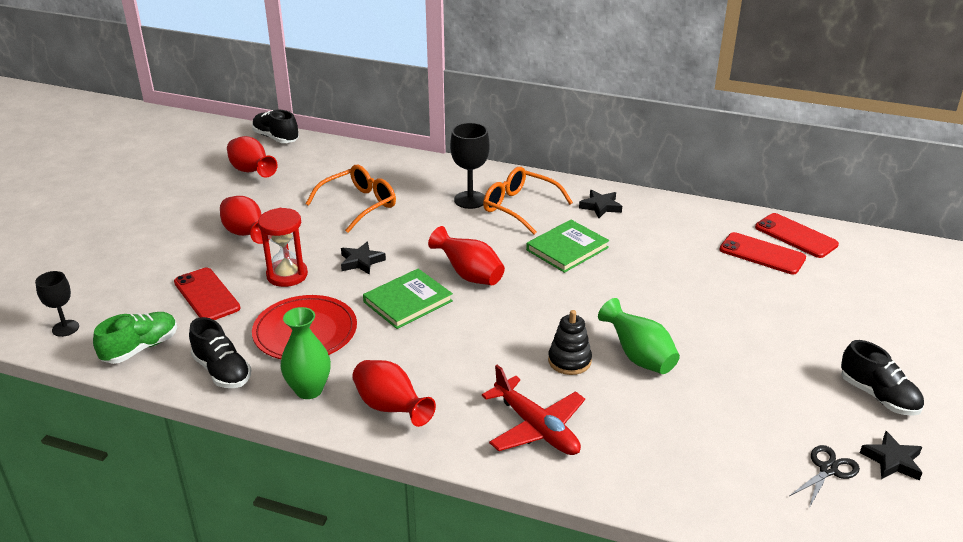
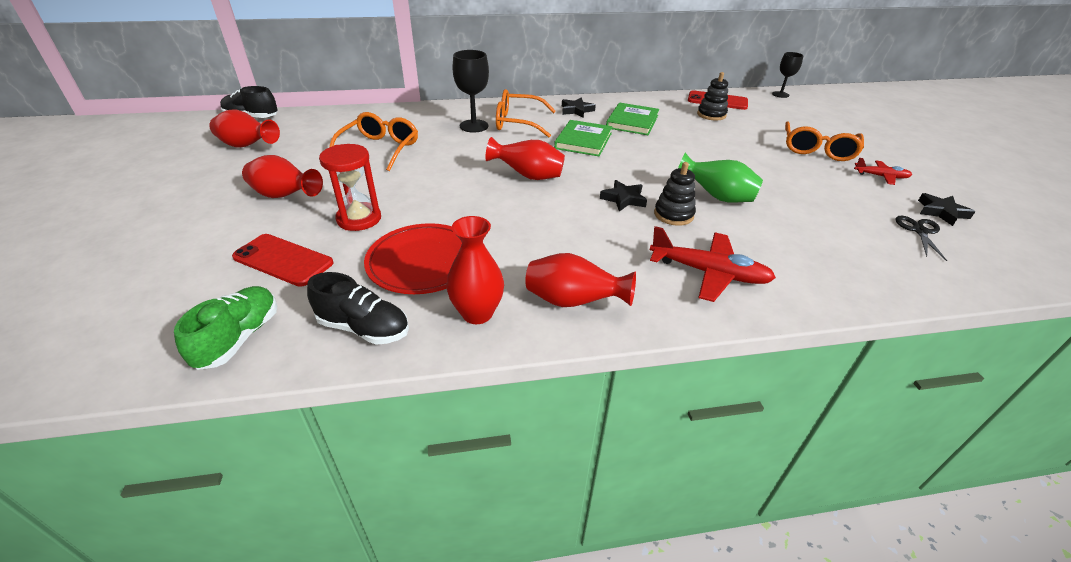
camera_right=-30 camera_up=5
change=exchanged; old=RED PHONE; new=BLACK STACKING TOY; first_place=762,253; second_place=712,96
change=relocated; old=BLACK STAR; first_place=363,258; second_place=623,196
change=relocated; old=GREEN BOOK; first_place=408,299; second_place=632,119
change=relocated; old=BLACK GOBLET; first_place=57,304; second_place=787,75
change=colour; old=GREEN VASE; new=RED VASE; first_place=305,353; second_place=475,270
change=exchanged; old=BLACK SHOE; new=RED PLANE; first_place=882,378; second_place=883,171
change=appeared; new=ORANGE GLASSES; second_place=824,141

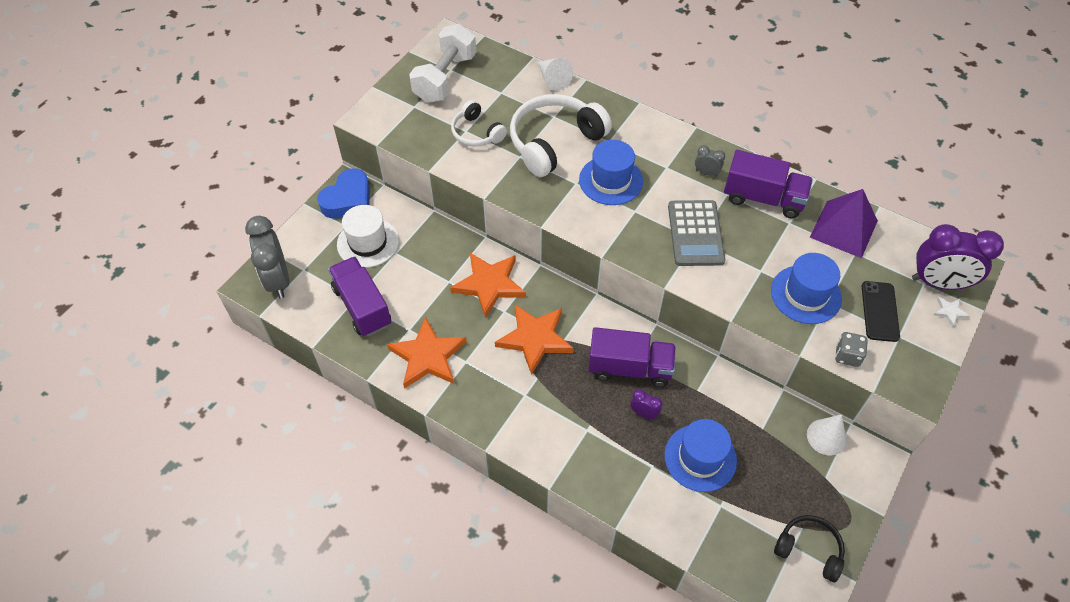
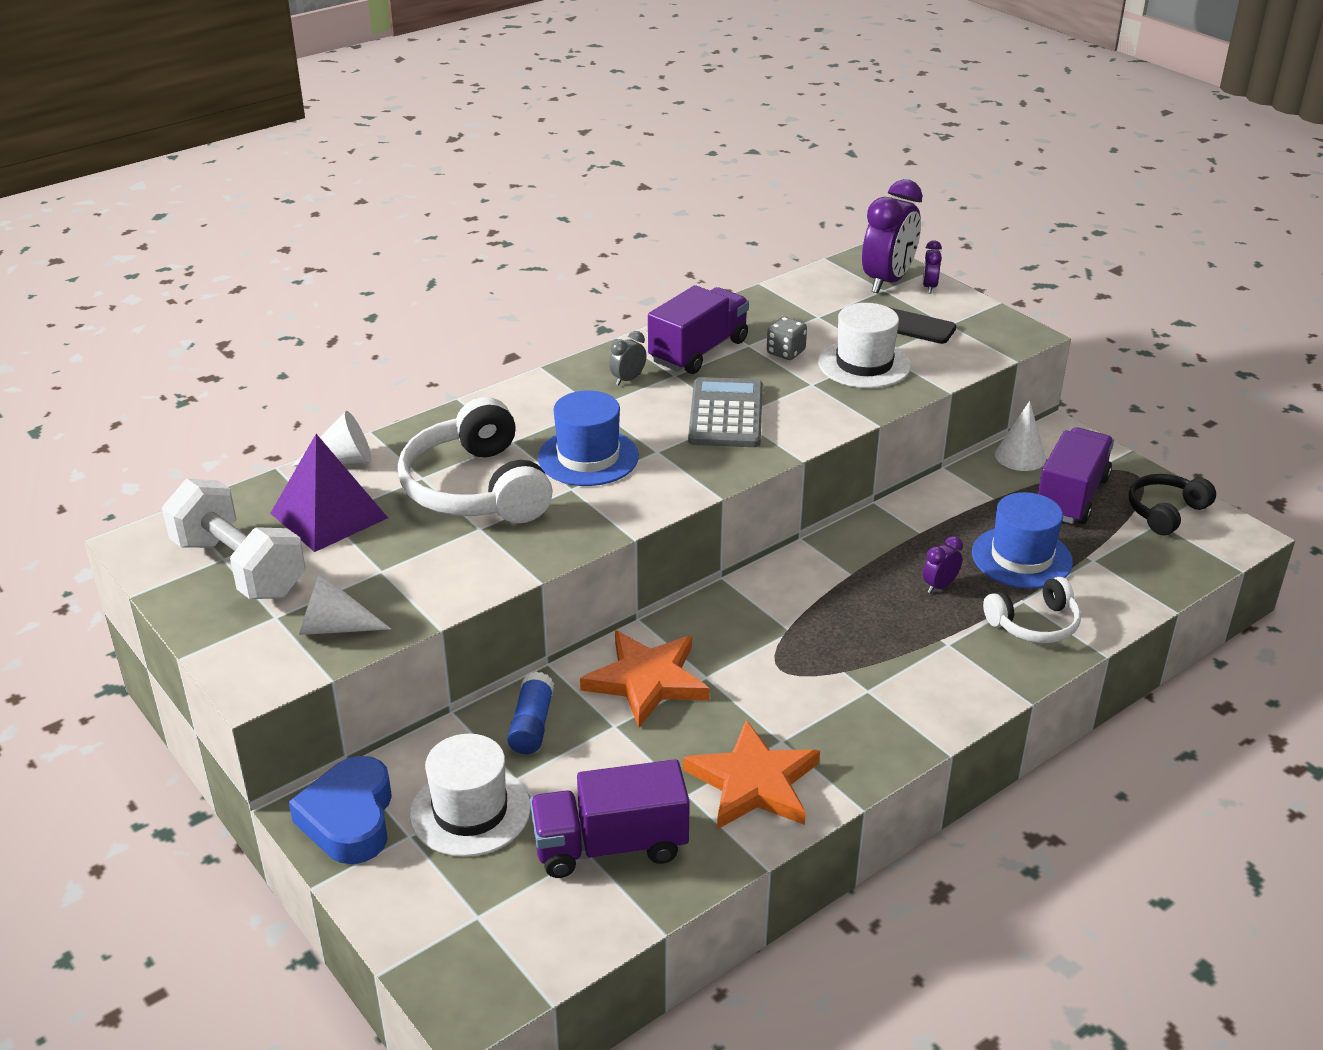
camera_right=-70 camera_up=-20
change=relocated; old=WHITE HEADPHONES; first_place=479,123; second_place=1032,610
change=spun; old=BLUE HEART; first_place=343,193; second_place=340,810; degrees=-150
change=relocated; old=PURPLE PYRAMID; first_place=844,223; second_place=329,493
change=spun; old=GREY CALCULATOR; first_place=696,233; second_place=725,412; degrees=-105
change=missing; old=GREY CLOCK; first_place=267,257
change=colour; old=BLUE HAT; new=WHITE HAT; first_place=806,288; second_place=864,345
change=exchanged; old=WHITE STAR; new=PURPLE CLOCK; first_place=951,312; second_place=932,266
change=missing; old=ORANGE STAR; first_place=534,340
change=relocated; old=PURPLE TRUCK; first_place=632,357; second_place=1076,475
change=relocated; old=GREY DICE; first_place=851,349; second_place=787,338
change=appeared; new=WHITE CONE; second_place=345,604
change=appeared; new=BLUE GLUE STICK; second_place=530,712

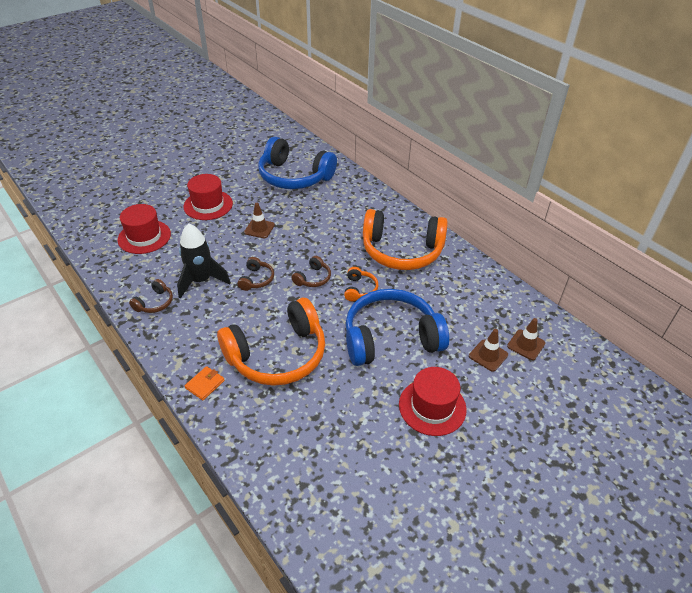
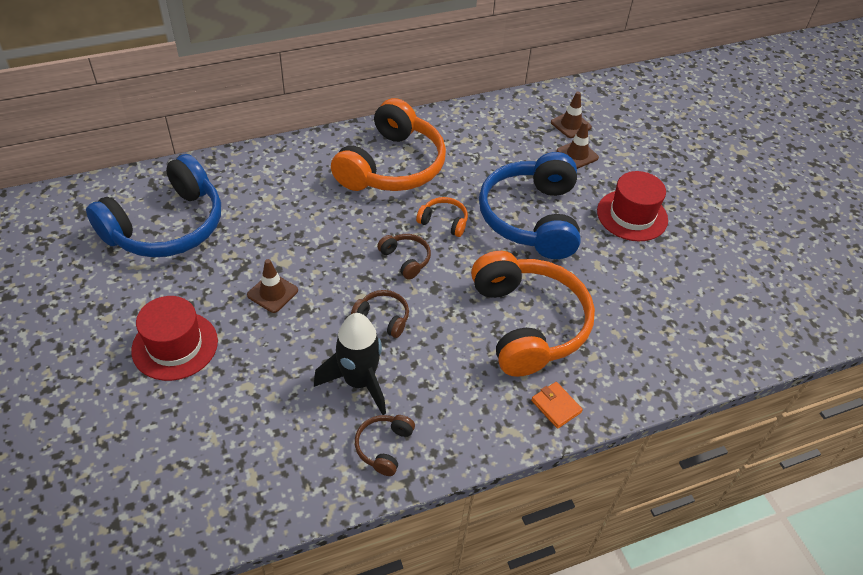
camera_right=-75 camera_up=5
change=missing; old=RED HAT; first_place=144,229
change=spun; old=BROWN HEADPHONES; first_place=151,296; second_place=385,445; degrees=-120

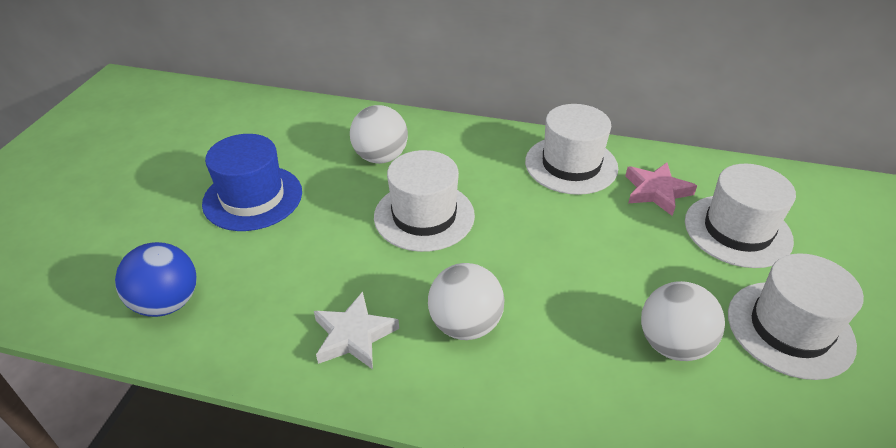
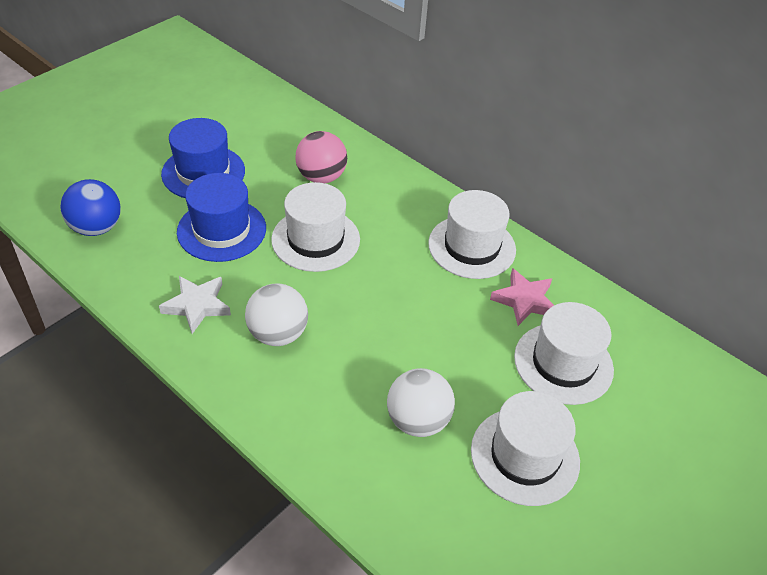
camera_right=25 camera_up=5
change=colour; old=WHITE BALL; new=PINK BALL; first_place=379,134; second_place=321,157
change=appeared; new=BLUE HAT; second_place=221,217

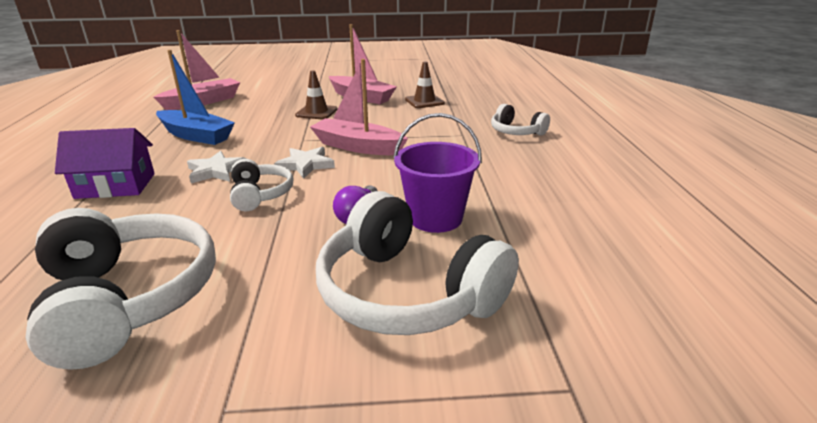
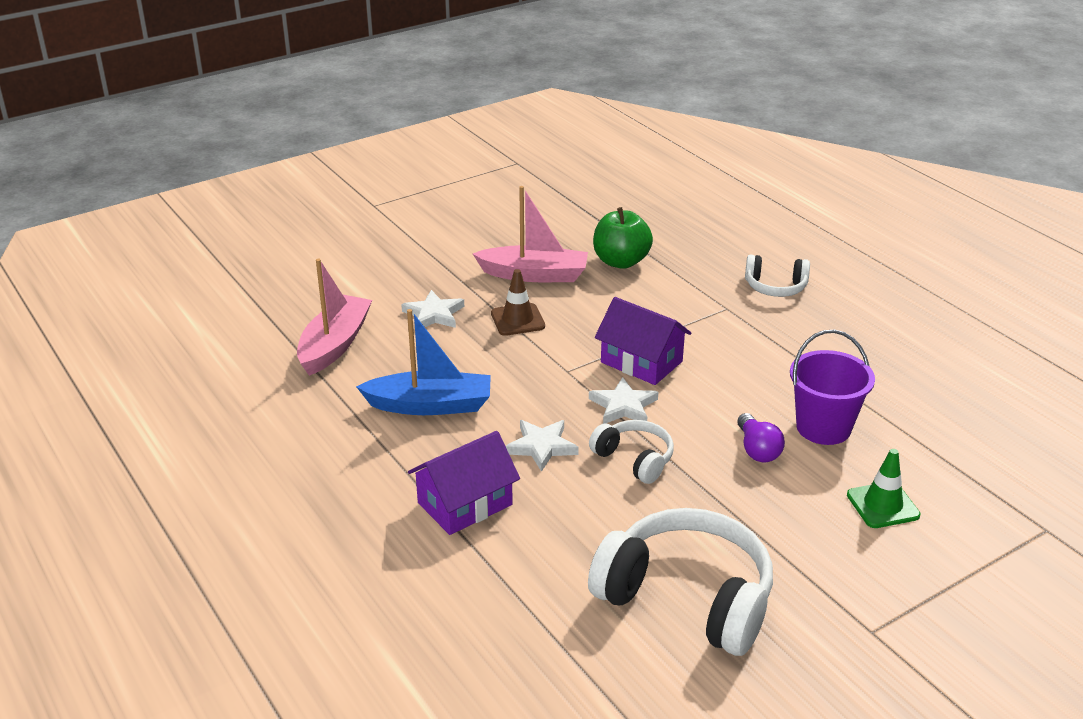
camera_right=-30 camera_up=5
change=exchanged; old=PINK BOAT; new=PURPLE HOUSE; first_place=359,107; second_place=643,341
change=exchanged; old=BROWN TRAFFIC CONE; new=GREEN APPLE; first_place=425,84; second_place=623,238
change=exchanged; old=WHITE HEADPHONES; new=GREEN TRAFFIC CONE; first_place=417,263; second_place=884,488
change=appeared; new=WHITE STAR; second_place=432,309

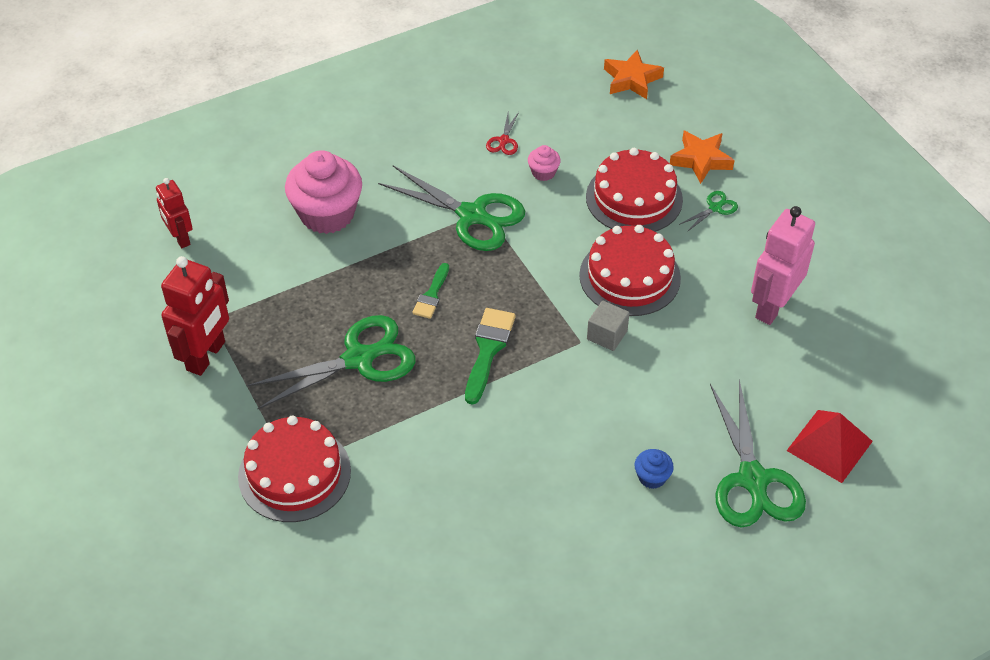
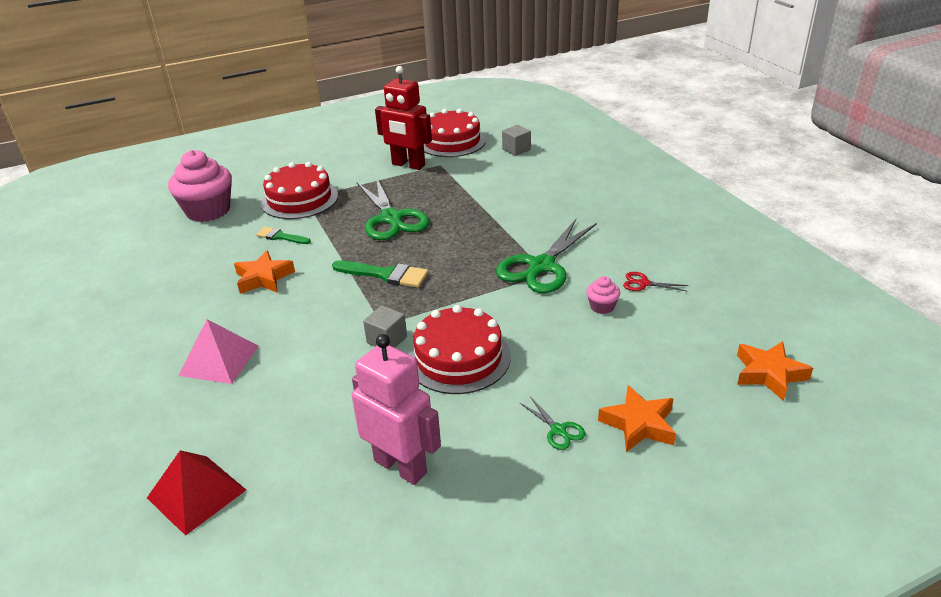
camera_right=95 camera_up=-15
change=relocated; old=RED CAKE; first_place=634,190; second_place=455,132
change=relocated; old=PINK CUPCAKE; first_place=323,192; second_place=200,186
change=exchanged; old=RED ROBOT; new=GREY CUBE; first_place=174,213; second_place=516,140
change=relocated; old=GREEN BRUSH; first_place=430,291; second_place=283,235
change=missing; old=GREEN SCISSORS; first_place=758,453
change=exchanged; old=BLUE CUPCAKE; new=PINK PYRAMID; first_place=654,469; second_place=219,352
change=appeared; new=ORANGE STAR; second_place=264,272

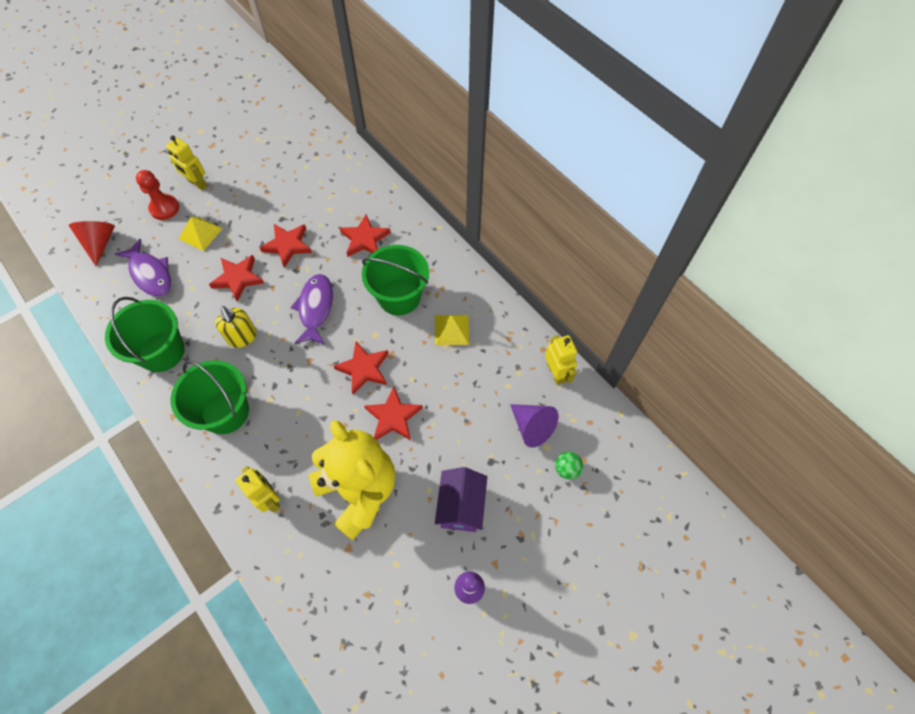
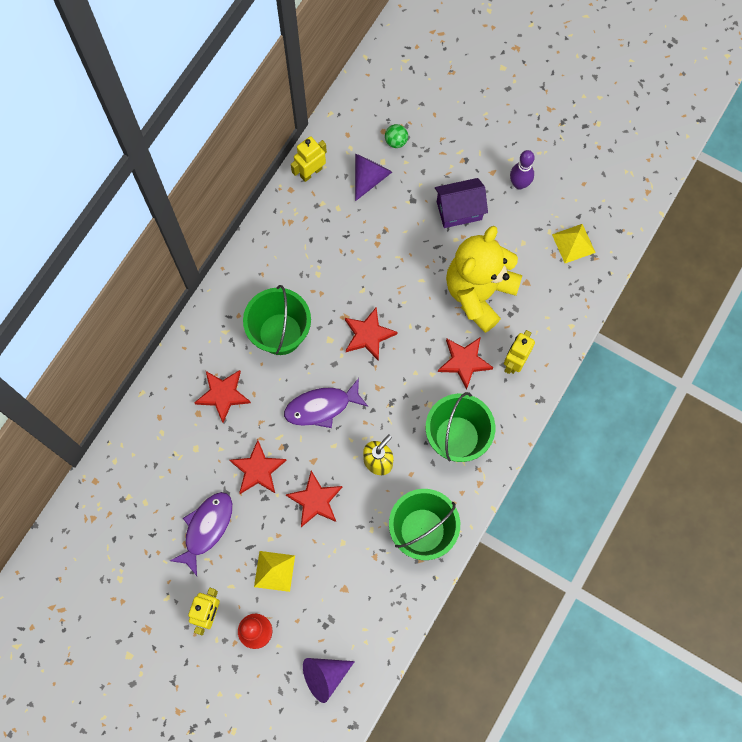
camera_right=-110 camera_up=10
change=colour; old=RED CONE; new=PURPLE CONE; first_place=92,243; second_place=329,680
change=relocated; old=PURPLE FISH; first_place=143,268; second_place=201,534
change=relocated; old=YELLOW PYRAMID; first_place=452,330; second_place=574,243
change=relocated; old=RED STAR; first_place=393,413; second_place=466,363

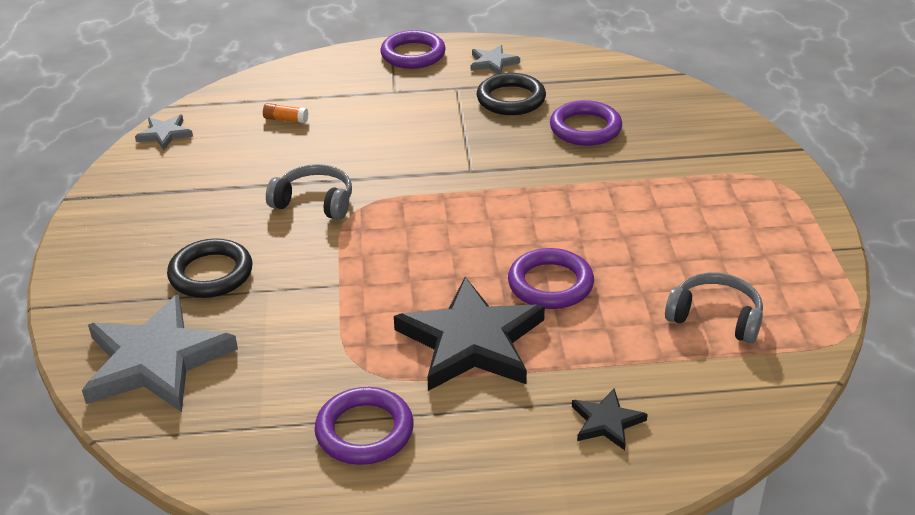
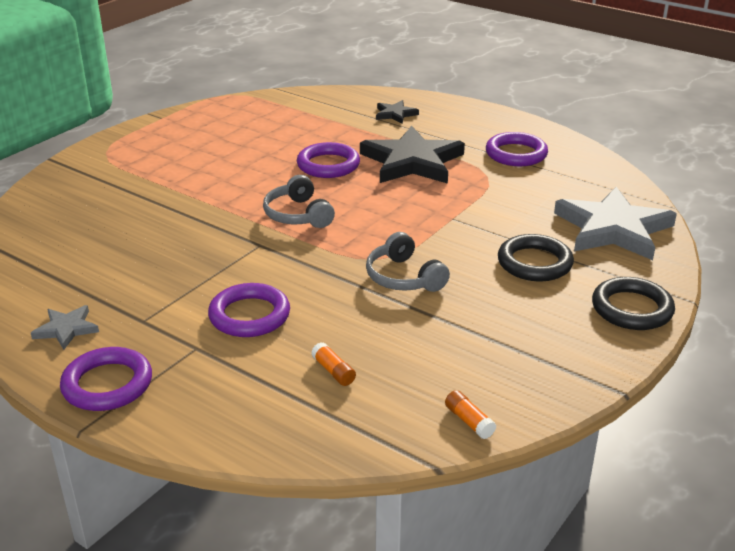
camera_right=-140 camera_up=-5
change=relocated; old=BLACK RING; first_place=511,94; second_place=633,303
change=relocated; old=PURPLE RING; first_place=586,123; second_place=249,310
change=exchanged; old=GREY STAR; new=ORANGE GLUE STICK; first_place=164,132; second_place=470,414
change=relocated; old=GREY HEADPHONES; first_place=714,308; second_place=299,201

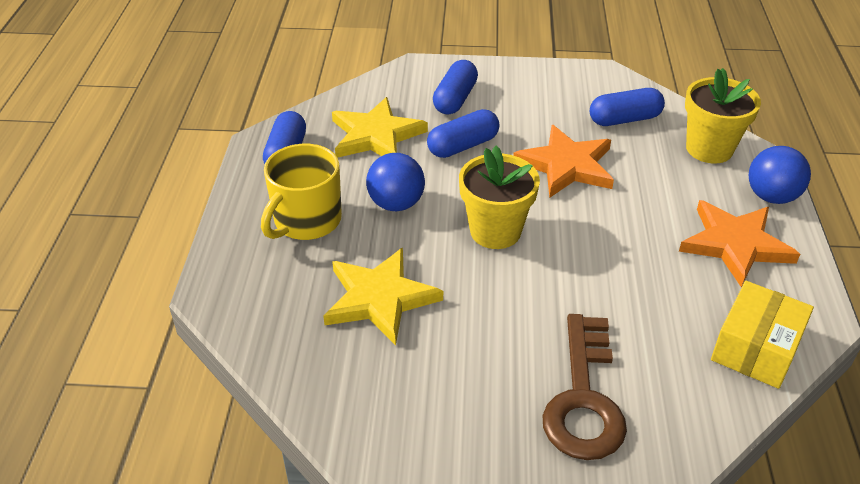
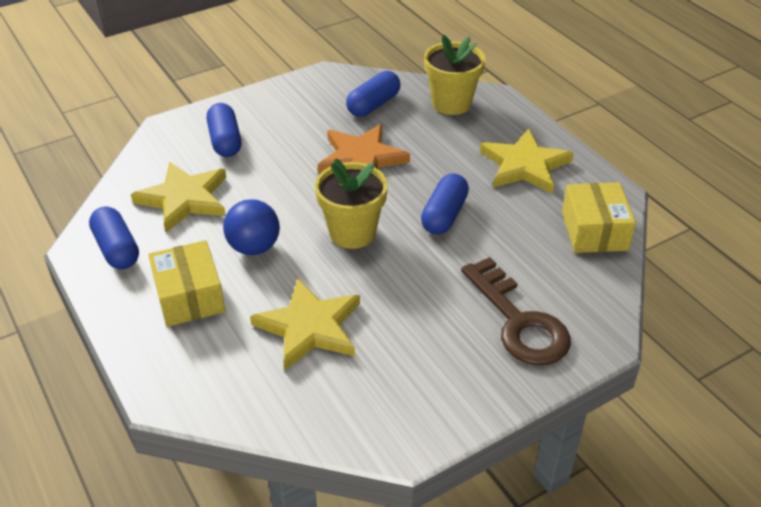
camera_right=-35 camera_up=0
change=relocated; old=BLUE CAPSULE; first_place=463,133; second_place=445,204
change=exchanged; old=YELLOW MUG; new=YELLOW BOX; first_place=301,192; second_place=186,283
change=missing; old=BLUE BALL; first_place=780,175
change=colour; old=ORANGE STAR; new=YELLOW STAR; first_place=739,243; second_place=527,161

